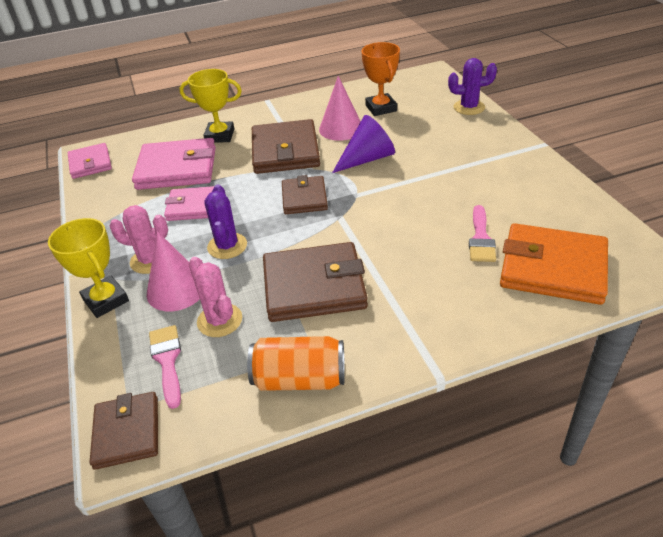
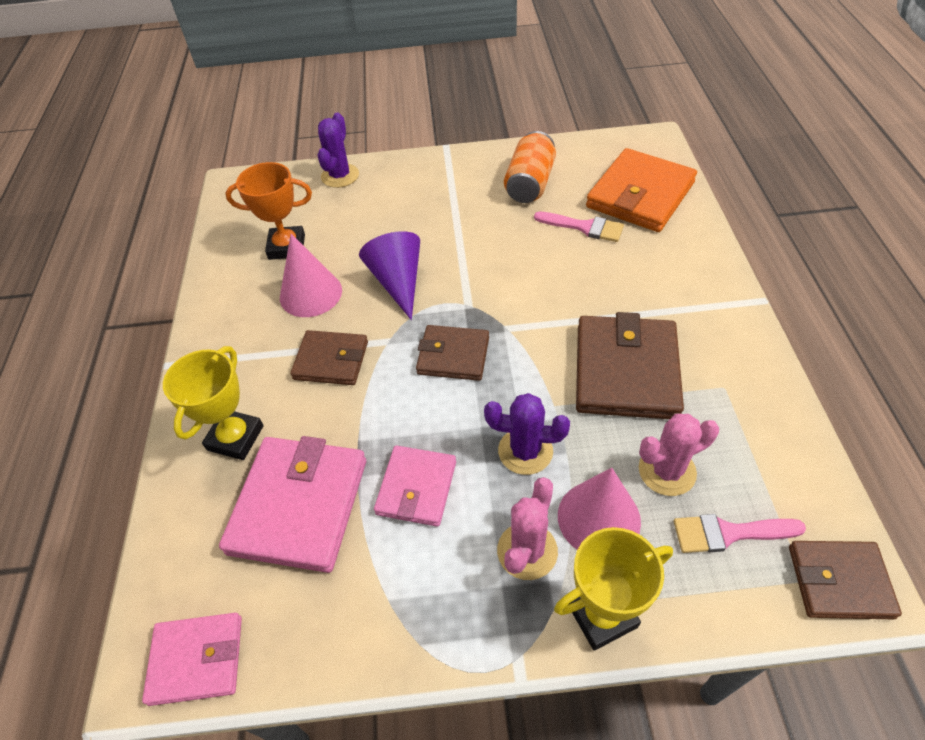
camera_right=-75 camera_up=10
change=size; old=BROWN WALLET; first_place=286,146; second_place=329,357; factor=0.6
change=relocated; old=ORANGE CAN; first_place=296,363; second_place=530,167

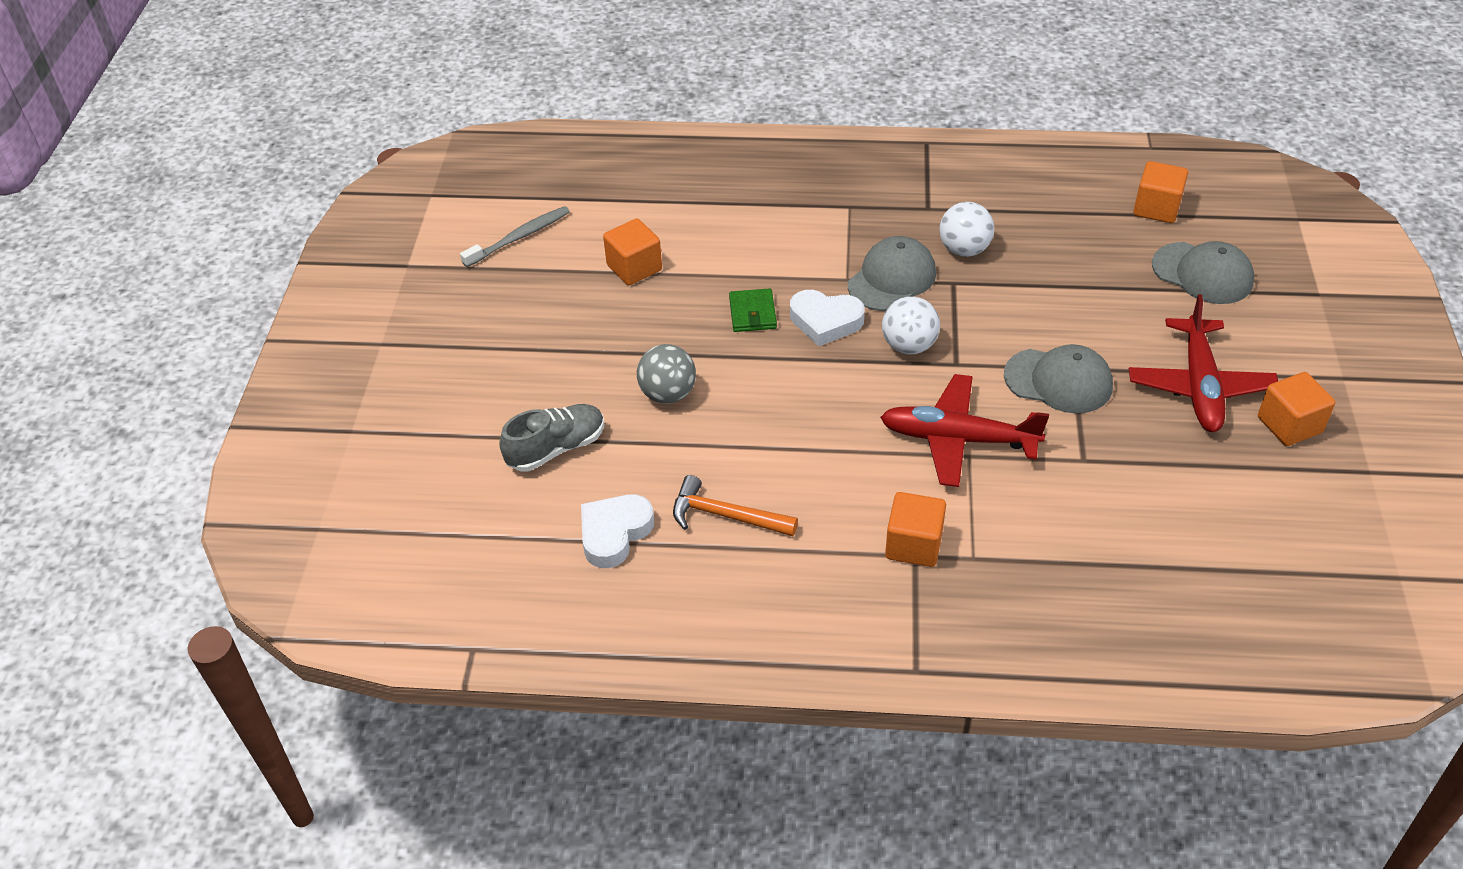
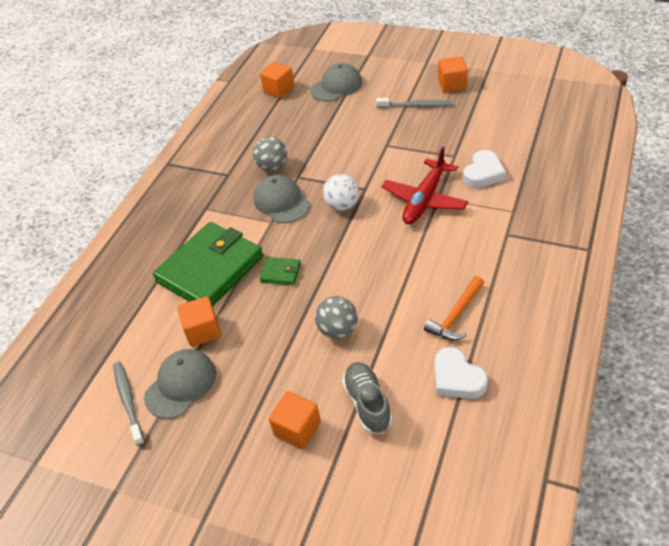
camera_right=-70 camera_up=0
change=colour; old=WHITE BALL; new=GREY BALL; first_place=966,229; second_place=270,154
change=relocated; old=WHITE HEART; first_place=827,318; second_place=484,169
change=exchanged; old=RED PLANE; new=GREY TOOTHBRUSH; first_place=1203,363; second_place=414,103
change=relocated; old=GREY CAP; first_place=1058,379; second_place=180,384
change=relocated; old=ORANGE CUBE; first_place=915,529; second_place=295,420
change=appeared; new=GREEN WALLET; second_place=208,264

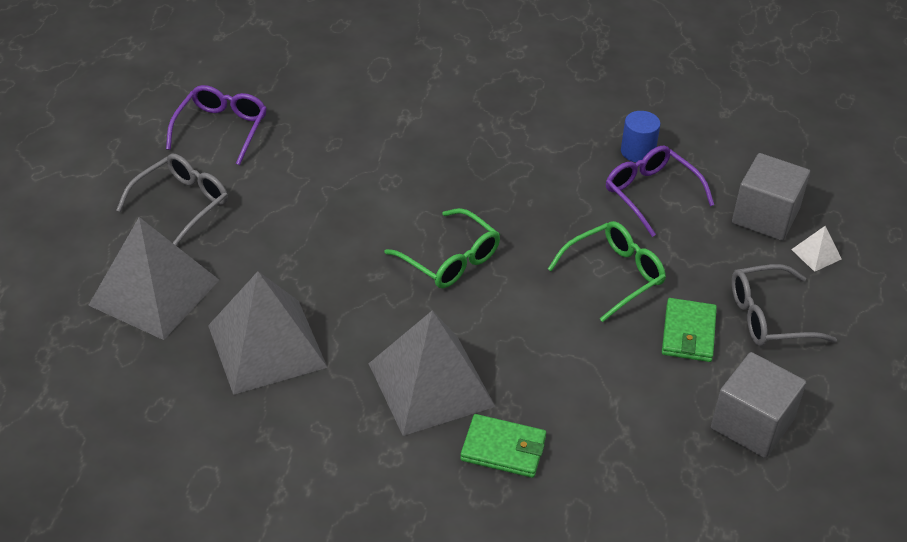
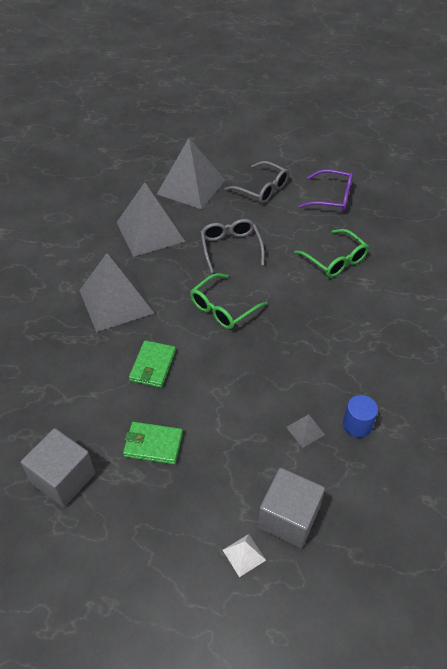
camera_right=90 camera_up=5
change=exchanged; old=PURPLE GLASSES; new=GREY PYRAMID; first_place=660,191; second_place=305,431
change=relocated; old=GREEN GLASSES; first_place=607,271; second_place=331,253
change=relocated; old=GREY GLASSES; first_place=784,305; second_place=233,246
change=relocated; old=GREEN WALLET; first_place=503,446; second_place=152,364

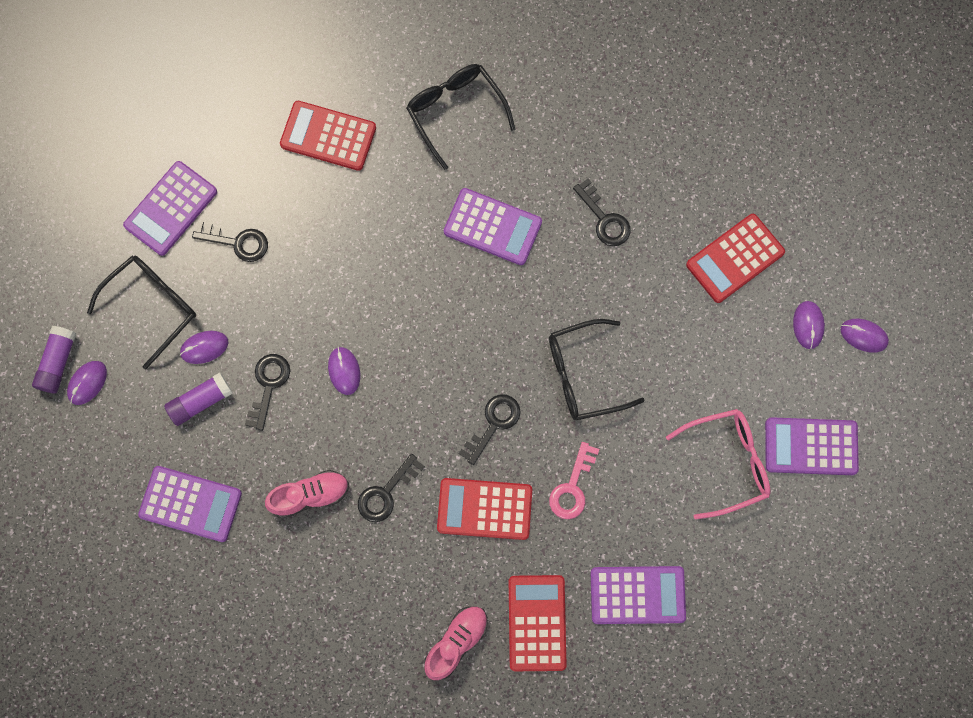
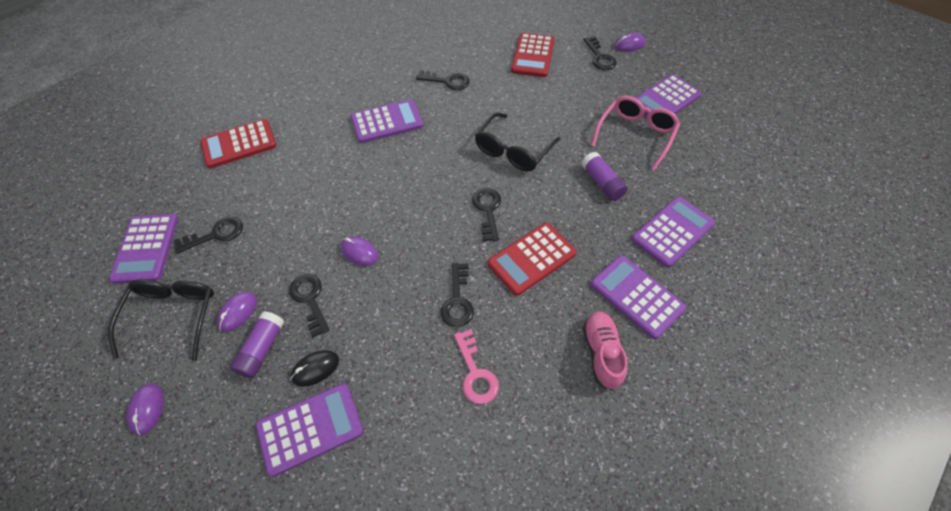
camera_right=-40 camera_up=-20
change=missing; old=BLACK GLASSES; first_place=460,117
change=exchanged; old=PURPLE MOUSE; new=BLACK KEY; first_place=809,325; second_place=600,53
change=relocated; old=PURPLE GLUE STICK; first_place=54,360; second_place=604,176
change=relocated; old=PINK KEY; first_place=574,480; second_place=476,366
change=missing; old=PINK SHOE; first_place=307,494
change=colour; old=RED CALCULATOR; new=PURPLE CALCULATOR; first_place=538,623; second_place=638,297
change=appeared; new=BLACK MOUSE; second_place=315,368

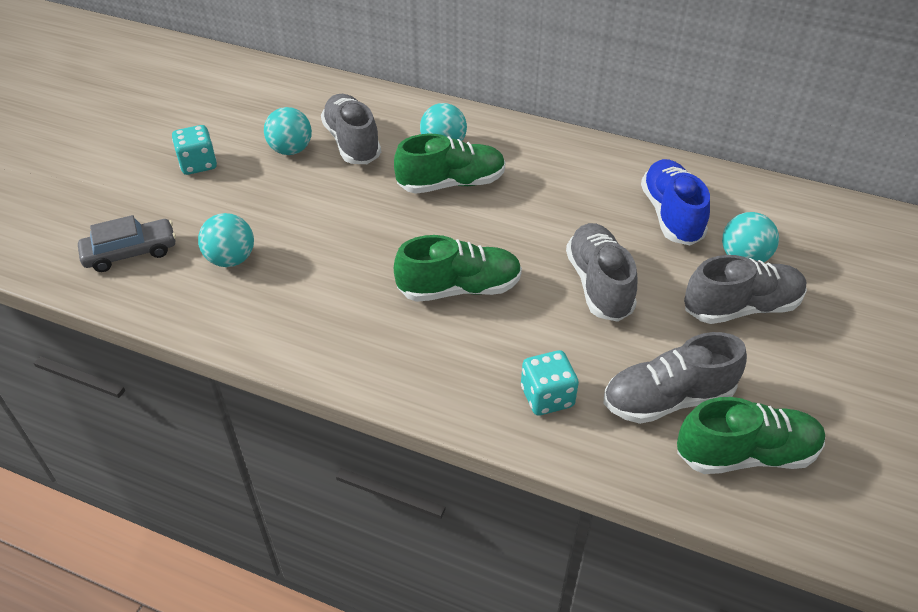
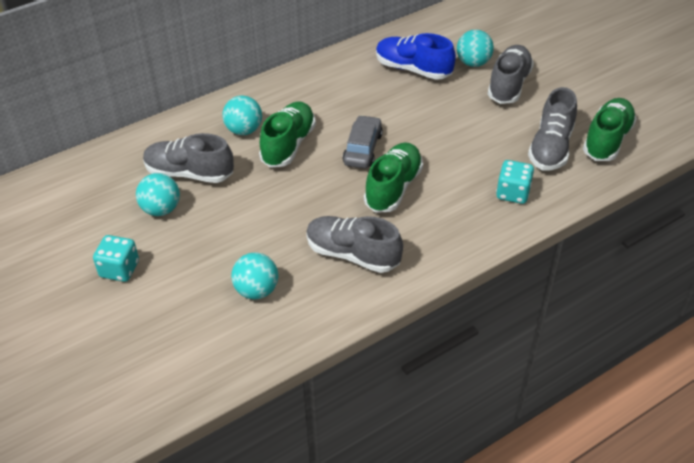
camera_right=-55 camera_up=0
change=relocated; old=GREY CAR; first_place=127,243; second_place=363,142
change=relocated; old=GREY SHOE; first_place=602,272; second_place=354,244

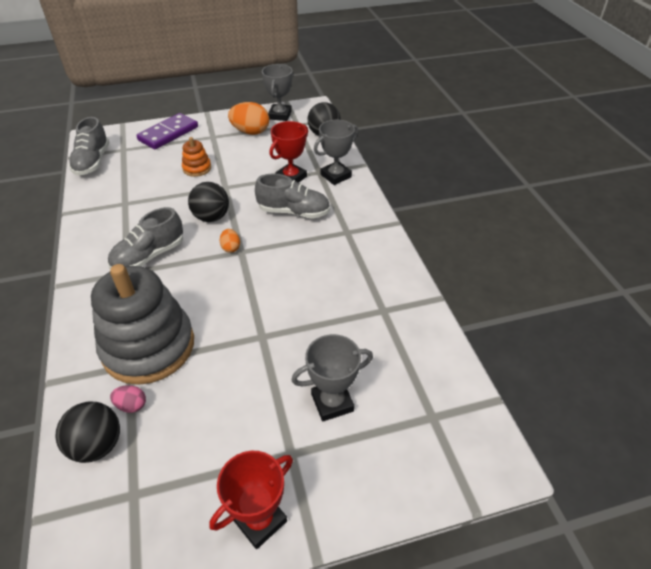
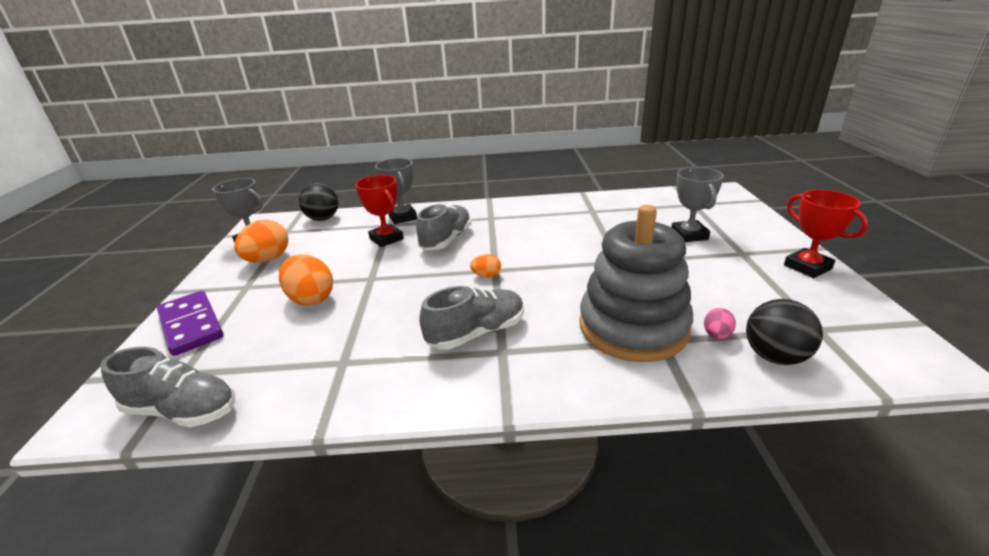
camera_right=-75 camera_up=-15
change=exchanged; old=ORANGE STACKING TOY; new=ORANGE EGG; first_place=196,157; second_place=306,279
change=missing; old=BLACK BALL; first_place=208,202
change=spun; old=GREY SHOE; first_place=145,238; second_place=471,318; degrees=-90

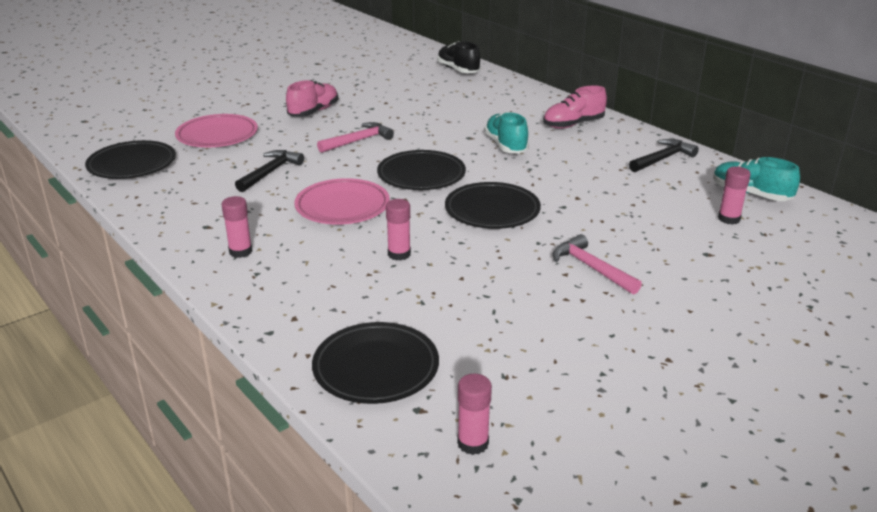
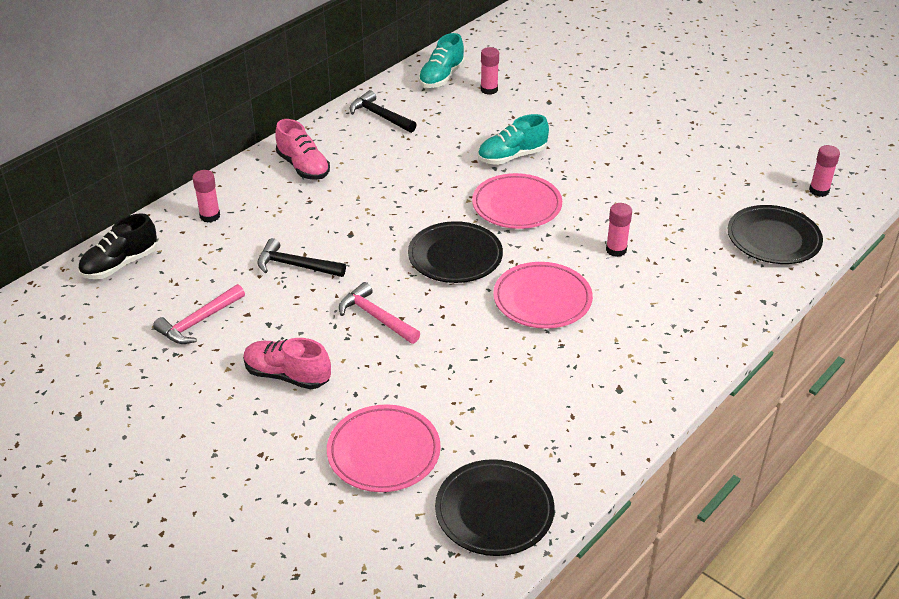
camera_right=-100 camera_up=10
change=relocated; old=TURQUOISE SHOE; first_place=506,133; second_place=513,139
change=relocated; old=BLACK HAMMER; first_place=269,171; second_place=301,257
change=colour; old=BLACK PLATE; new=PINK PLATE; first_place=493,205; second_place=517,201
change=relocated; old=PINK GLUE STICK; first_place=237,227; second_place=206,196
change=relocated; old=PINK HAMMER; first_place=597,264; second_place=199,314

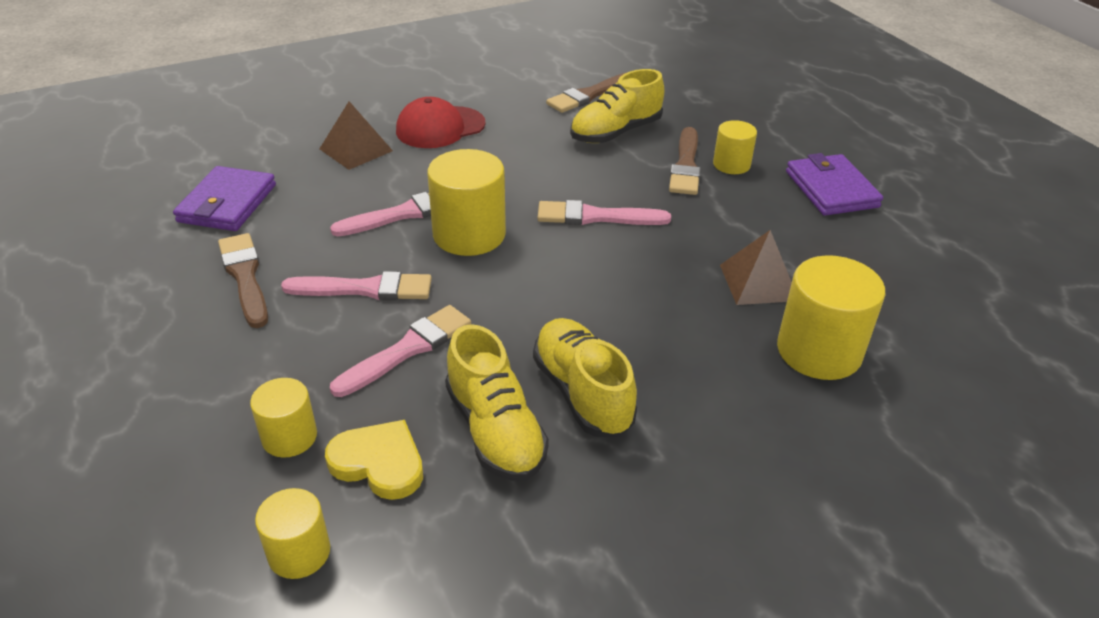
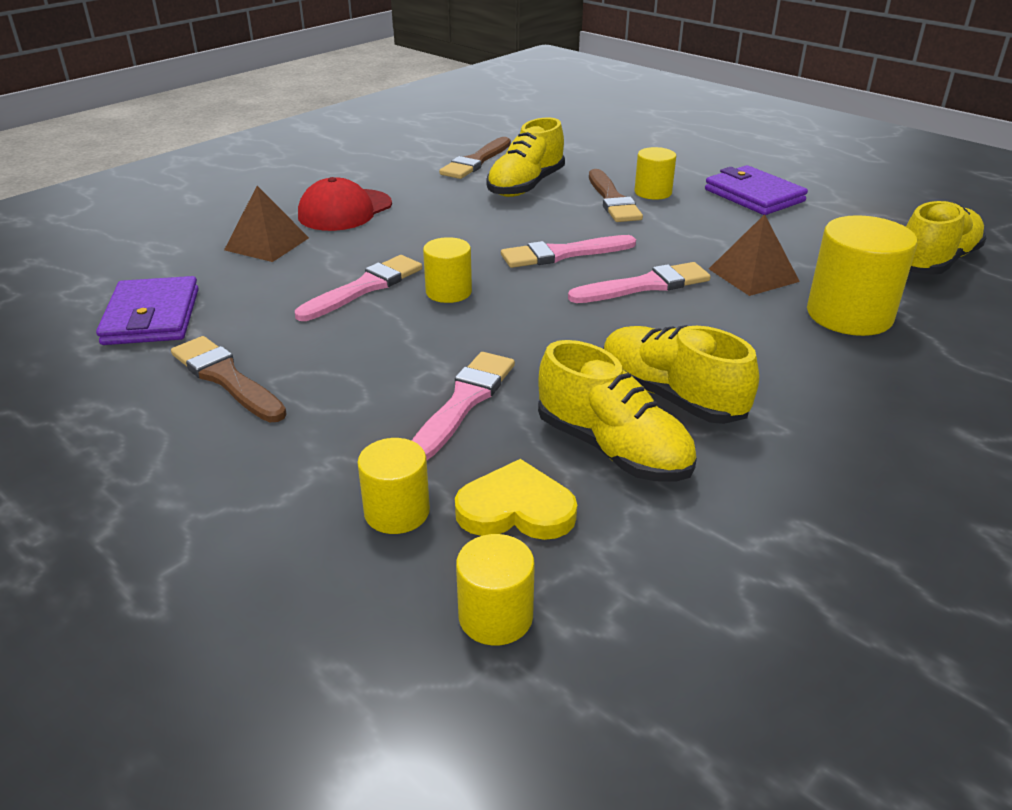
camera_right=-20 camera_up=-5
change=size; old=YELLOW CYLINDER; first_place=466,202; second_place=447,270; factor=0.58
change=relocated; old=PINK BRUSH; first_place=356,285; second_place=639,282
change=appeared; new=YELLOW SHOE; second_place=946,238

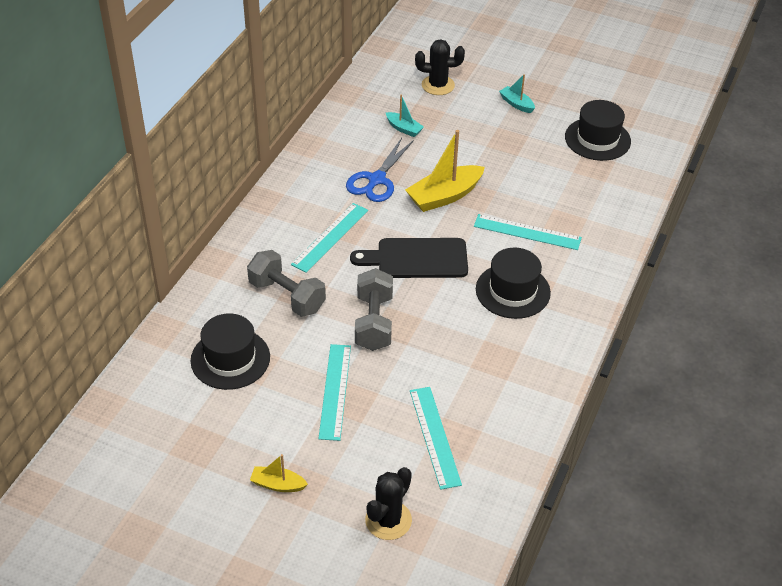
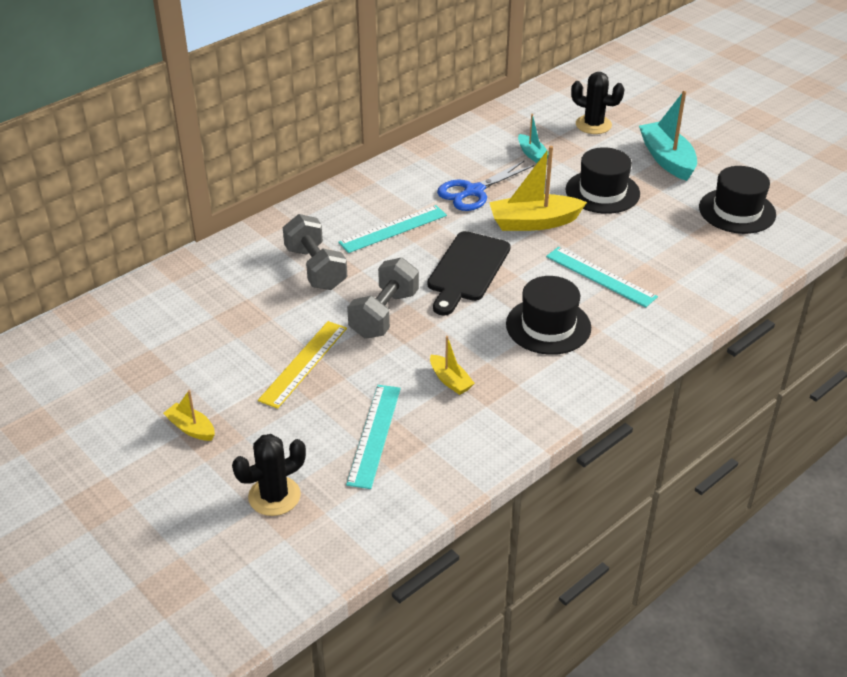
camera_right=25 camera_up=-5
change=size; old=TURQUOISE BOAT; first_place=517,93; second_place=668,136; factor=1.88
change=spun; old=BLACK CUTTING BOARD; first_place=409,258; second_place=469,273; degrees=-90
change=relocated; old=BLACK HAT; first_place=230,351; second_place=602,180
change=colour; old=TURQUOISE RULER; new=YELLOW RULER; first_place=334,392; second_place=302,365
change=appeared; new=YELLOW BOAT; second_place=452,365

